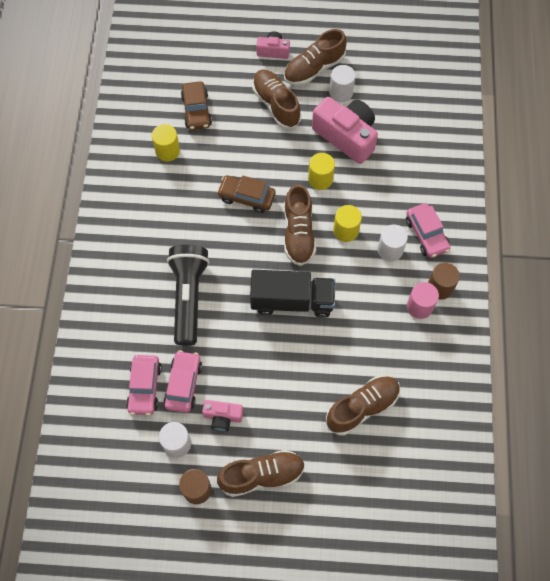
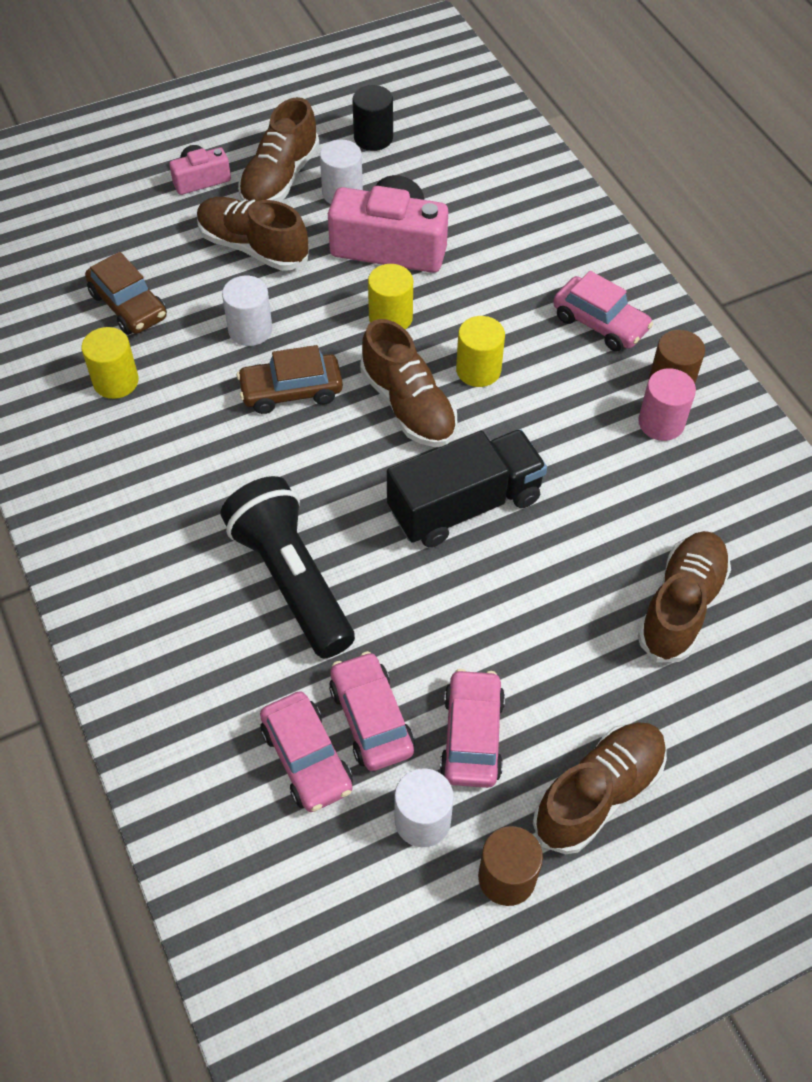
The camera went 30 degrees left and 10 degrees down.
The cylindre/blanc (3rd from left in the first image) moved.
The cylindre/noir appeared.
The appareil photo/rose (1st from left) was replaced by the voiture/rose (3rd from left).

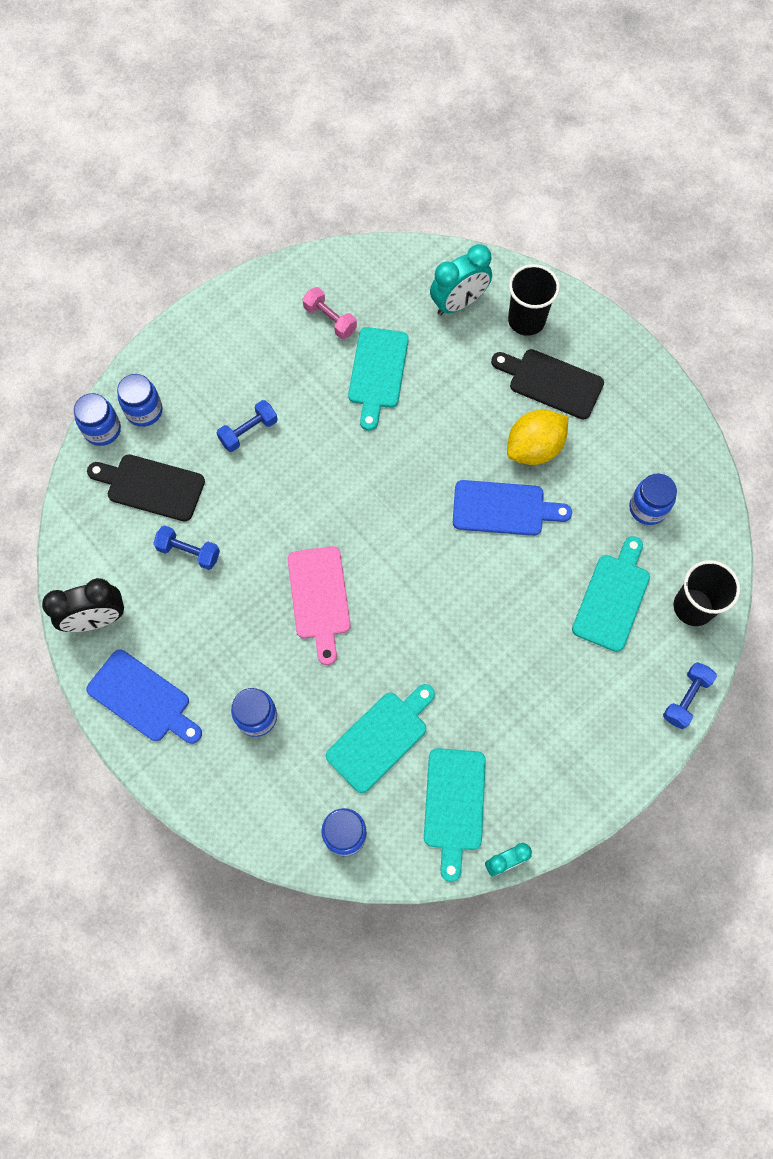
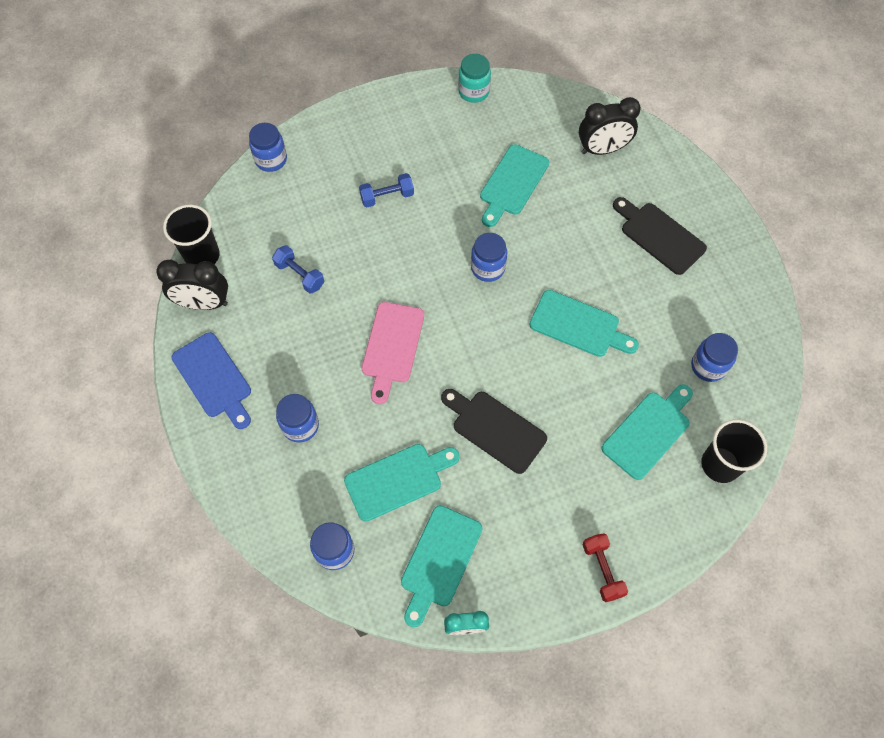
The camera went 20 degrees right and 5 degrees down.
The gobelet/noir (1st from left) moved.
The planche à découper/noir (1st from left) moved.
The bocal/turquoise appeared.
The bocal/bleu (2nd from left in the first image) moved.
The planche à découper/bleu (2nd from left) became the planche à découper/turquoise (4th from left).
The réveil/turquoise (1st from left) became the réveil/noir (2nd from left).
The haltère/rouge appeared.
The haltère/rose disappeared.
The citron/jaune disappeared.
The haltère/bleu (3rd from left) disappeared.

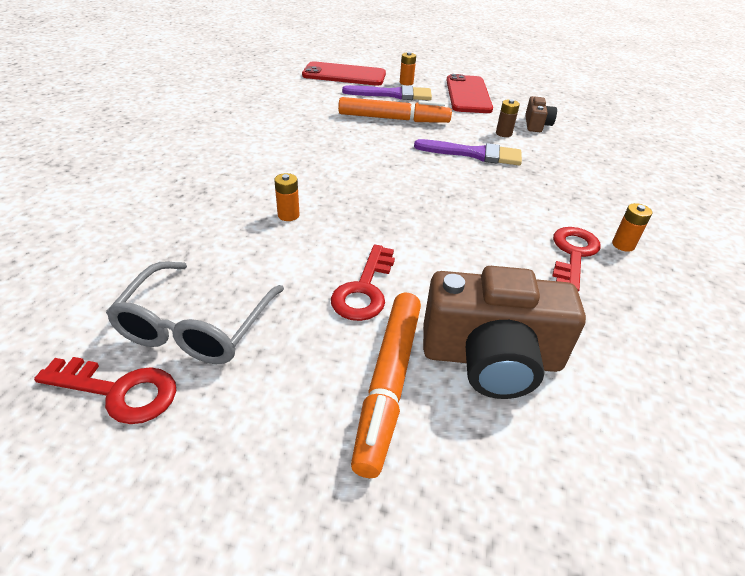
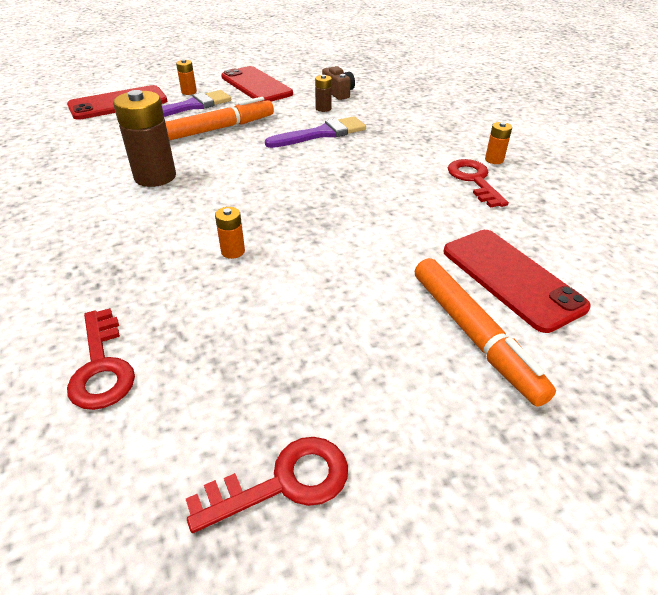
The camera went 35 degrees left and 0 degrees up.
The clé/rouge (2nd from left in the first image) moved.
The pile/marron (1st from left) appeared.
The appareil photo/marron (1st from left) was replaced by the téléphone/rouge (3rd from left).
The lunettes/gris disappeared.

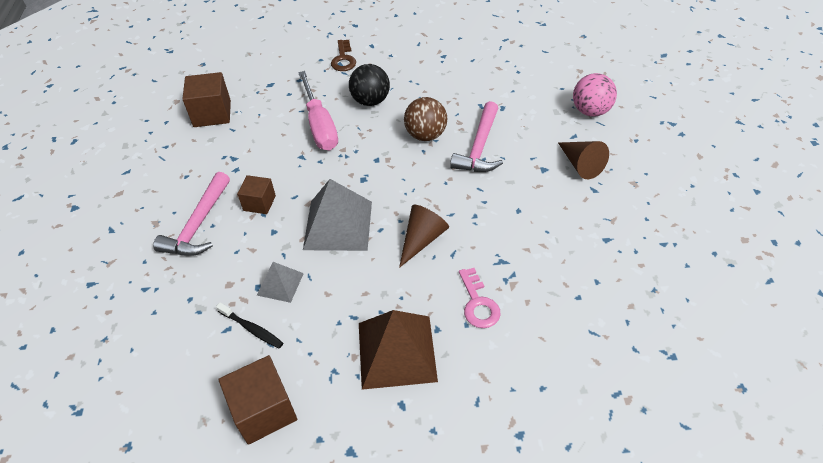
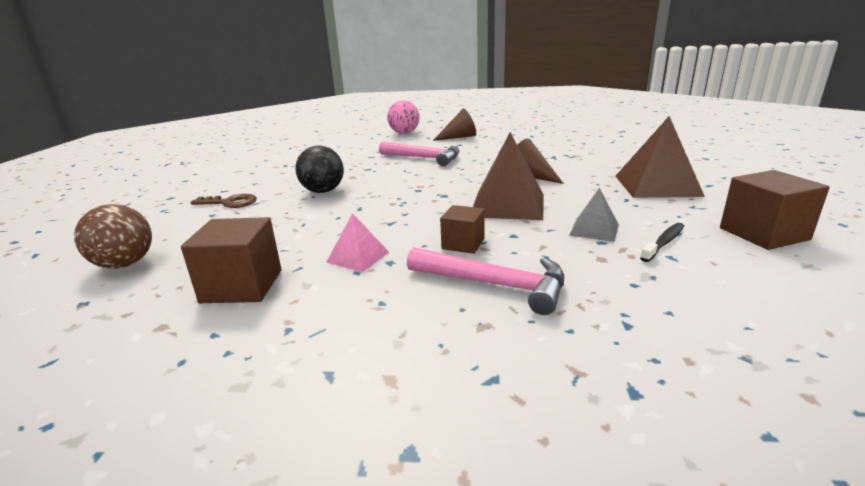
The camera went 80 degrees left and 25 degrees down.
The balle/marron moved.
The pyramide/rose appeared.
The pyramide/gris (2nd from left) became the pyramide/marron (1st from left).
The tournevis/rose disappeared.
The clé/rose disappeared.

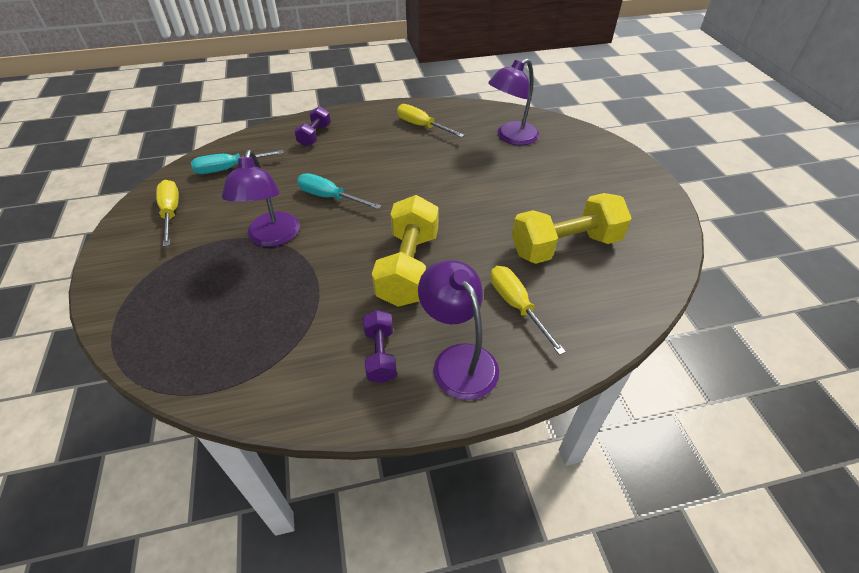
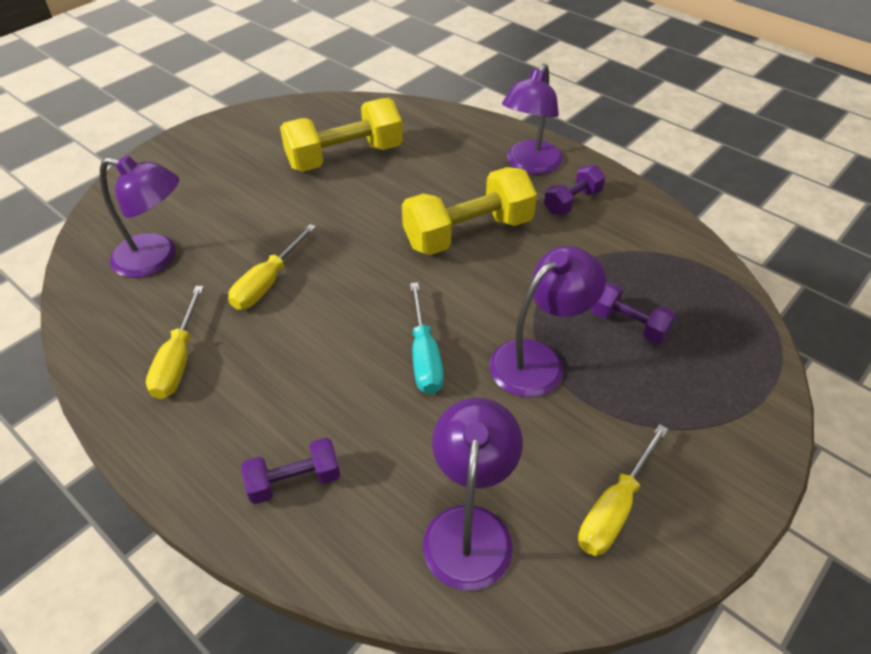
The camera went 125 degrees left and 0 degrees up.
The tournevis/jaune (3rd from left in the first image) moved.
The haltère/jaune (2nd from left in the first image) turned 60 degrees counterclockwise.
The tournevis/turquoise (1st from left) was replaced by the lampe/violet (2nd from left).
The haltère/violet (3rd from left) appeared.

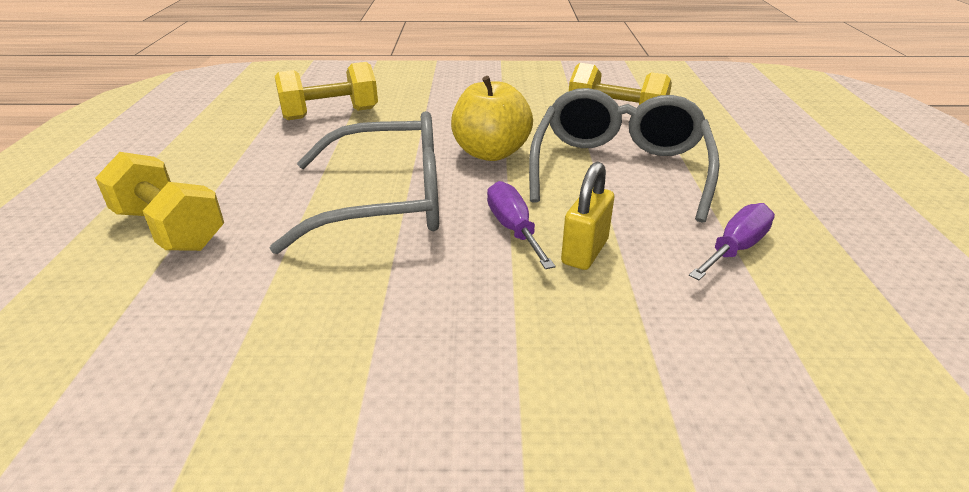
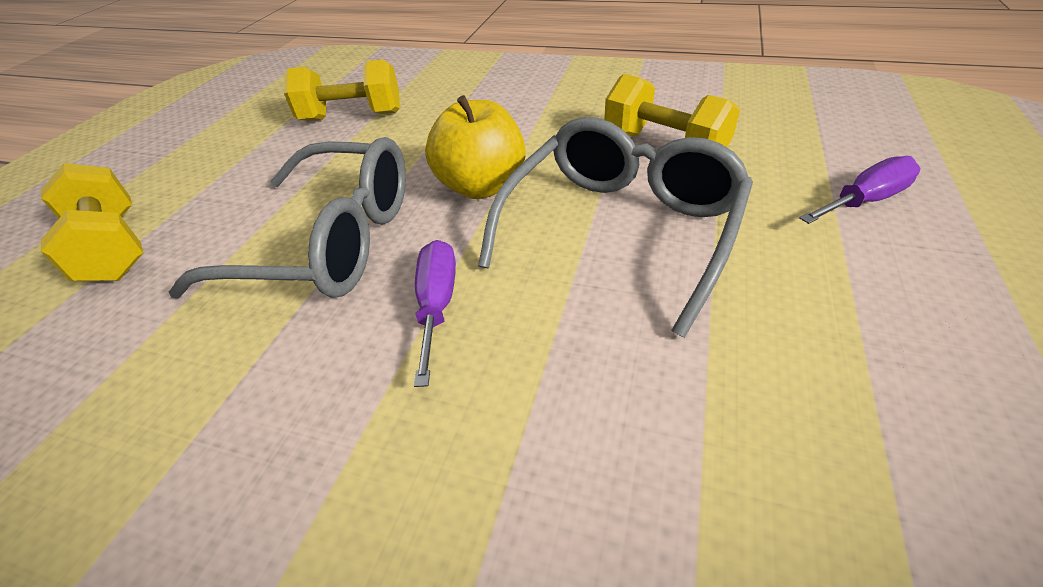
The camera went 20 degrees right and 10 degrees up.
The tournevis/violet (2nd from left) moved.
The cadenas/jaune disappeared.

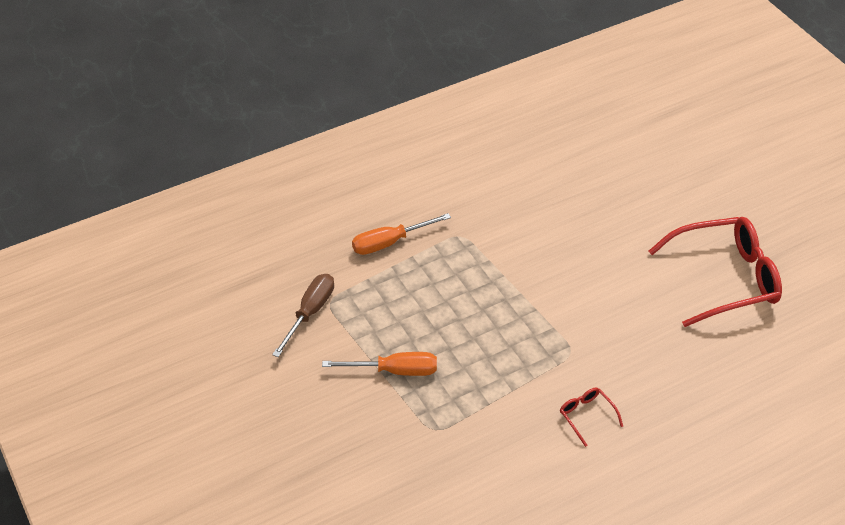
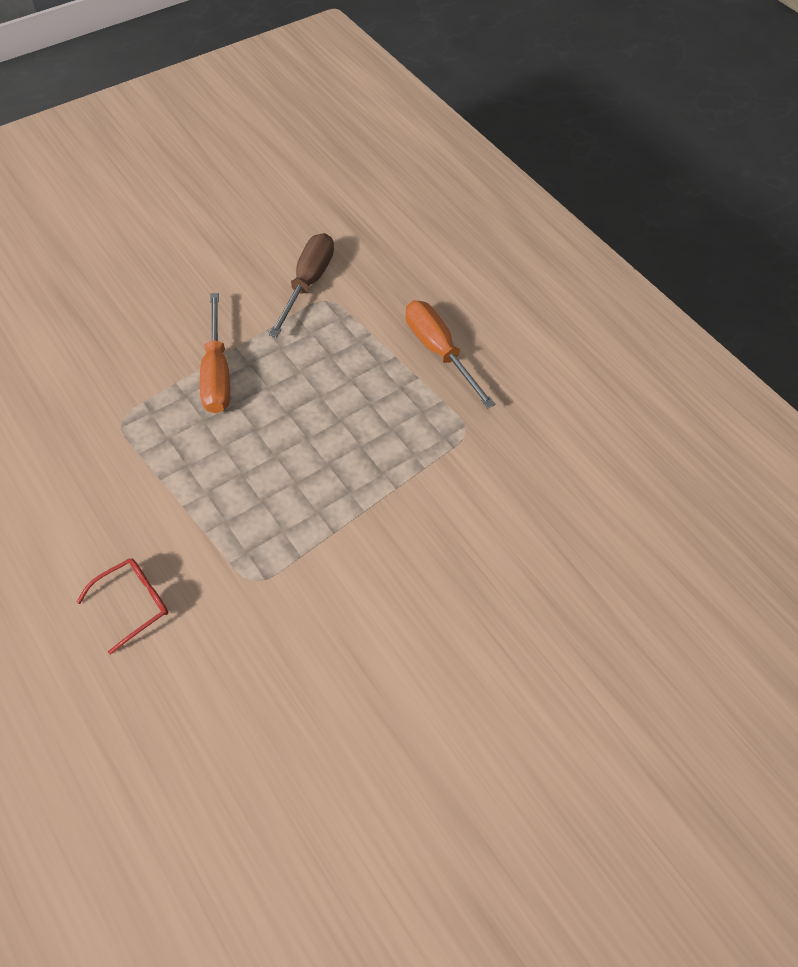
The camera went 80 degrees right and 10 degrees up.
The tournevis/marron turned 90 degrees counterclockwise.
The lunettes/rouge (2nd from left) disappeared.

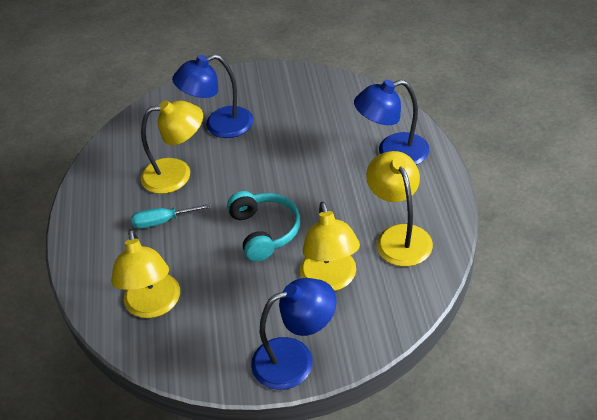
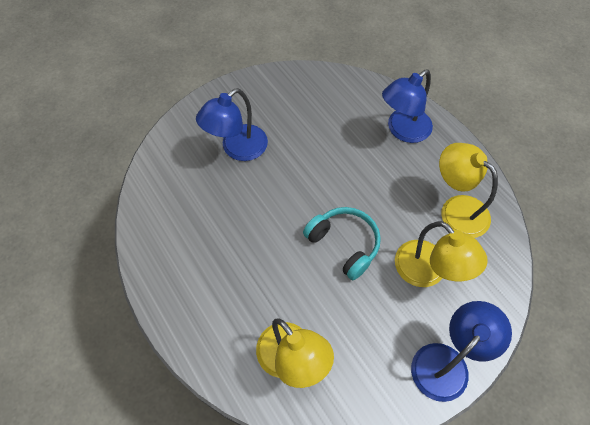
The camera went 30 degrees left and 15 degrees up.
The tournevis/turquoise disappeared.
The lampe/jaune (2nd from left) disappeared.

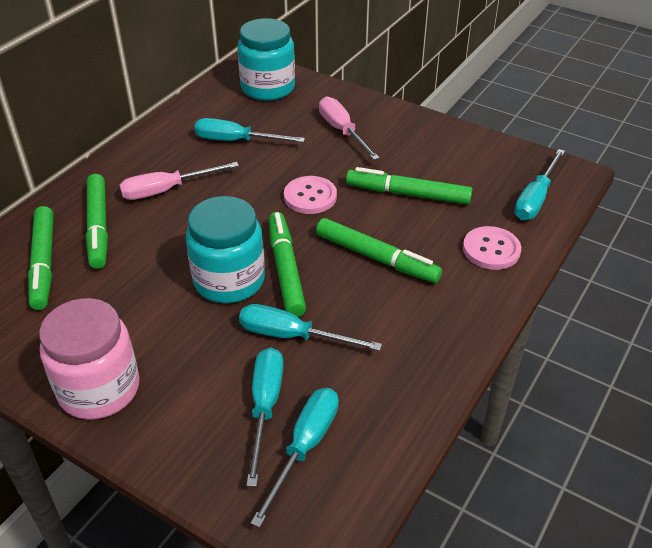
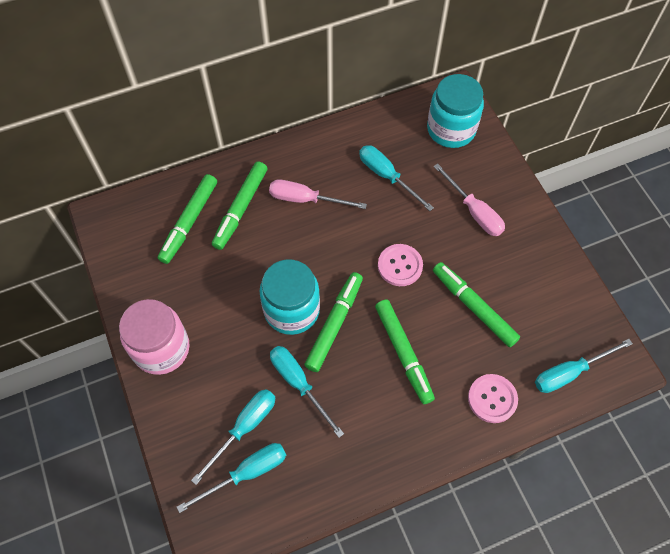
The camera went 35 degrees right and 20 degrees up.
The tournevis/rose (2nd from left) turned 135 degrees clockwise.

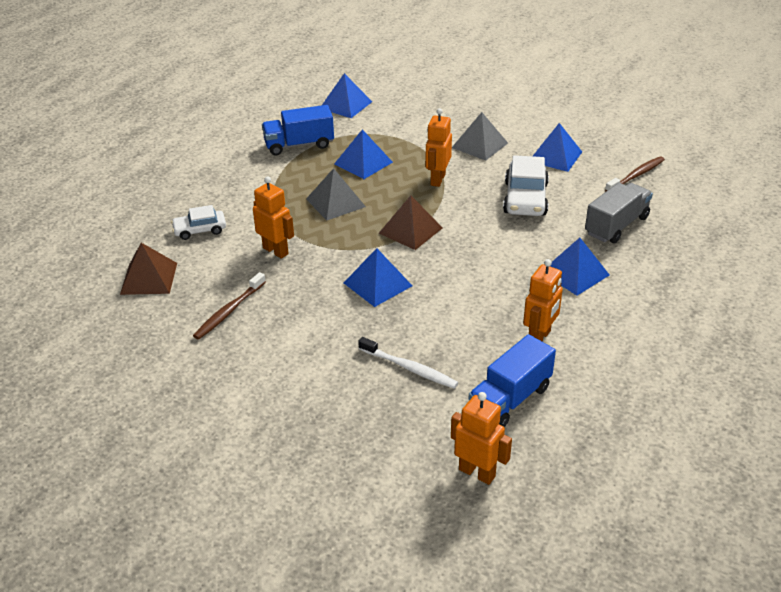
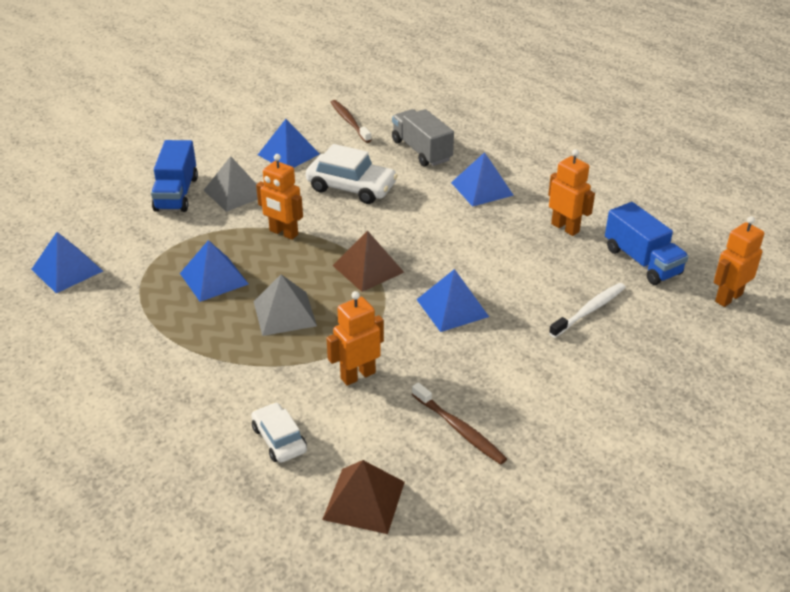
The camera went 75 degrees left and 0 degrees up.
The camion/bleu (1st from left) moved.
The voiture/blanc (1st from left) turned 150 degrees clockwise.

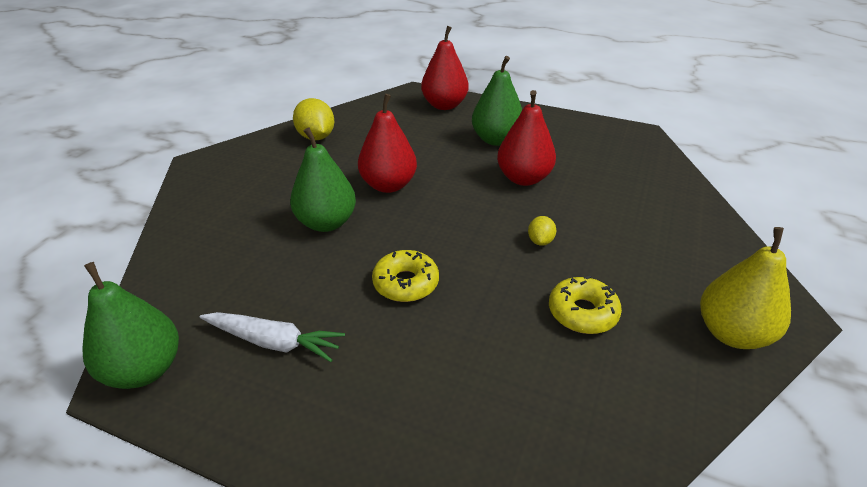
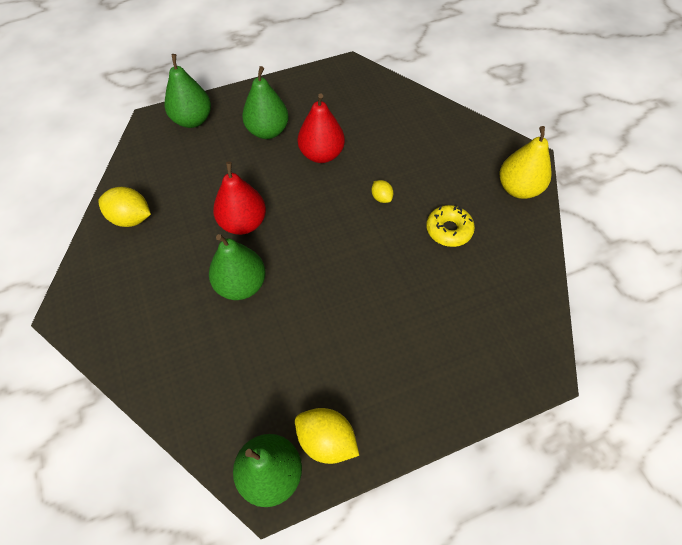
The camera went 45 degrees left and 20 degrees up.
The poire/rouge (2nd from left) became the poire/vert (1st from left).
The citron/jaune (2nd from left) appeared.
The carotte/blanc disappeared.
The beignet/jaune (1st from left) disappeared.

